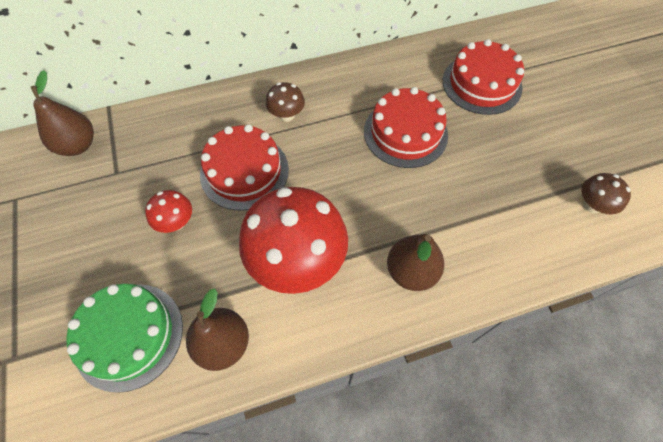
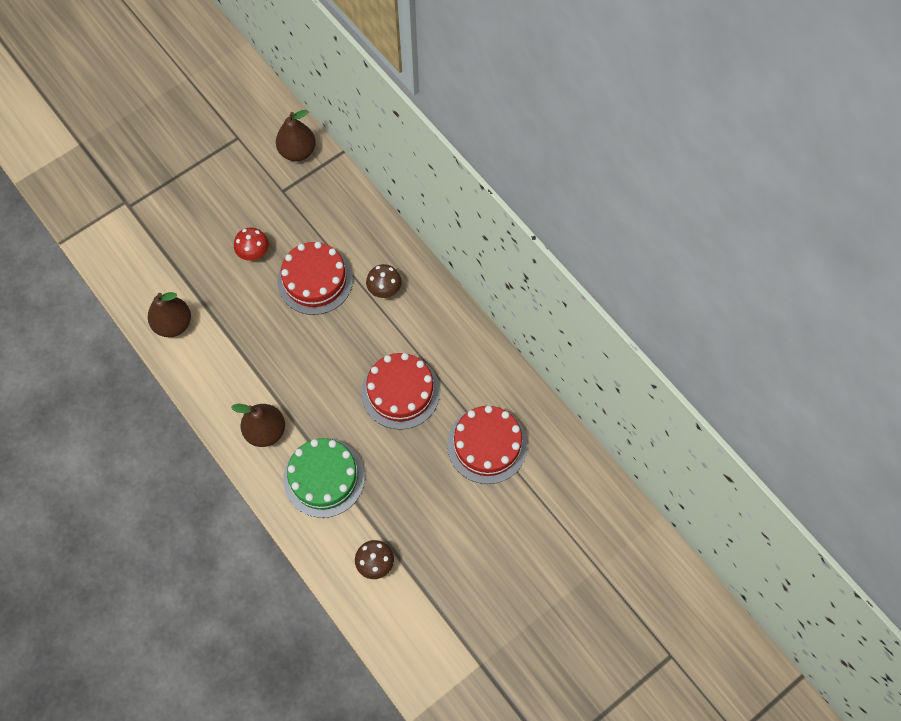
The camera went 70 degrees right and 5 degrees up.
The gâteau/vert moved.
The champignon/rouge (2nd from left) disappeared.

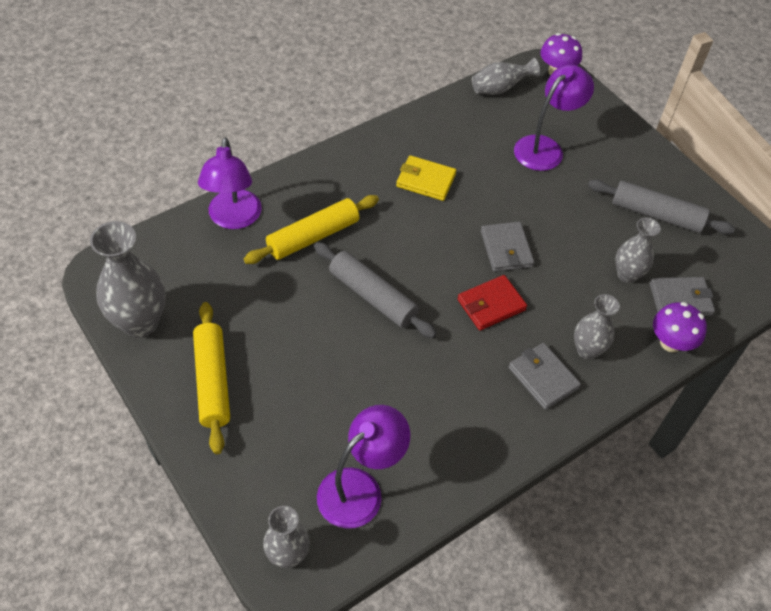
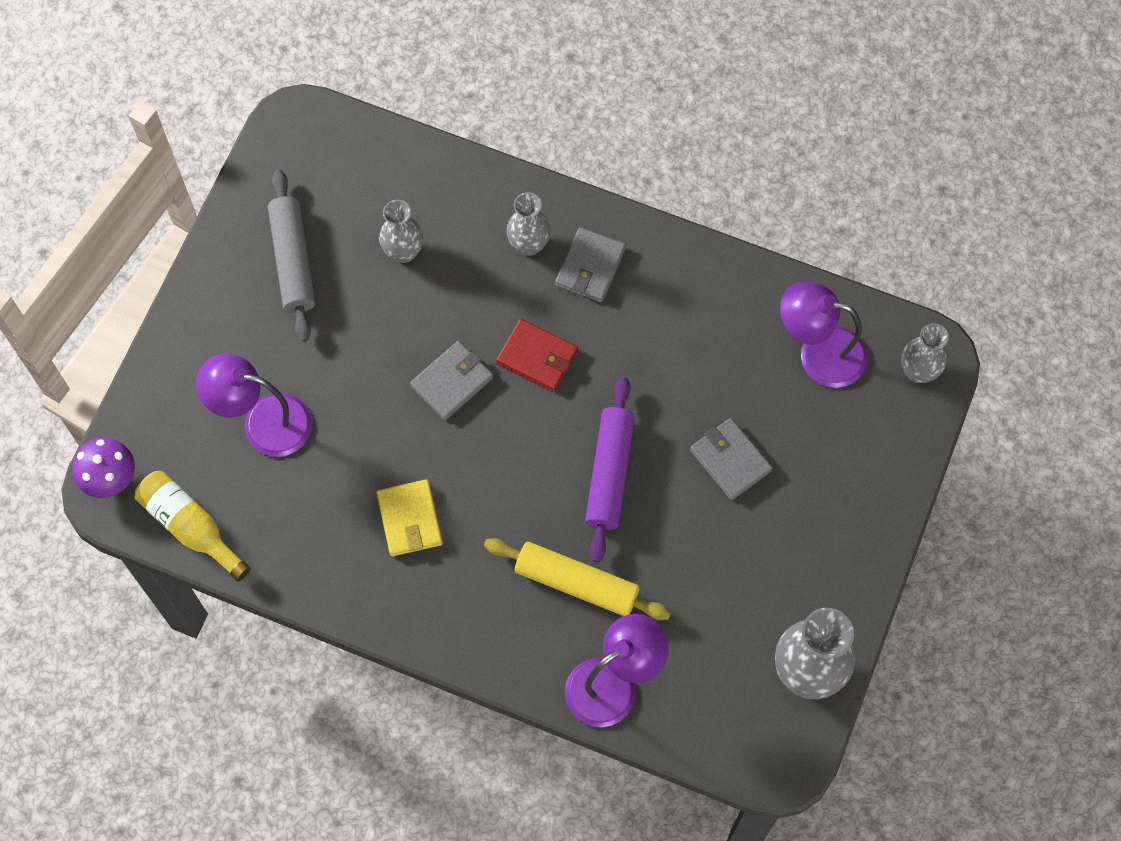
The camera went 120 degrees left and 15 degrees up.
The vase/gris (3rd from left) was replaced by the bouteille/jaune.
The rouleau à pâtisserie/gris (1st from left) became the rouleau à pâtisserie/violet.
The portefeuille/gris (3rd from left) moved.
The rouleau à pâtisserie/jaune (1st from left) disappeared.
The champignon/violet (2nd from left) disappeared.

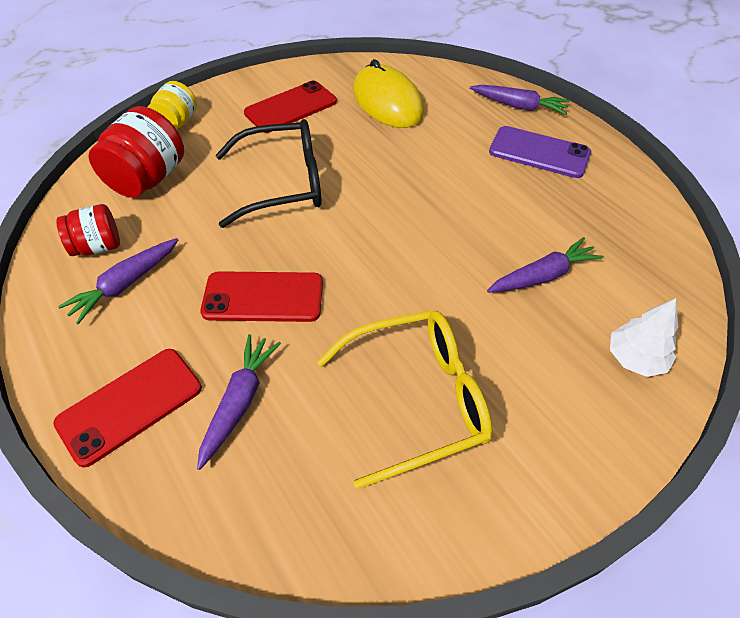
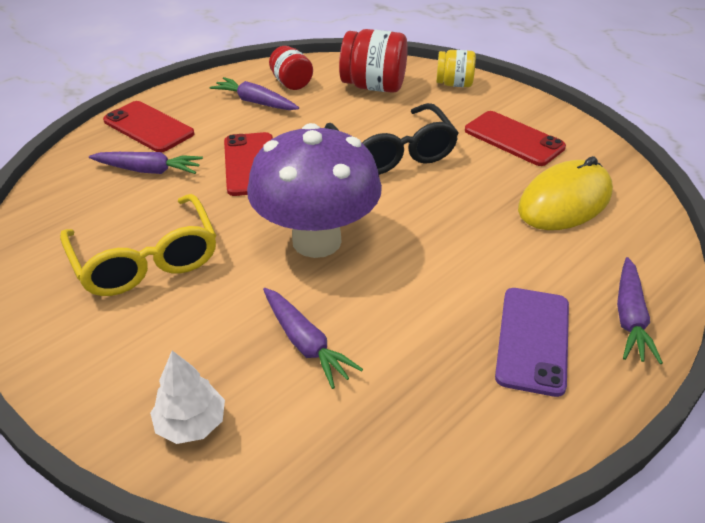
The camera went 80 degrees right and 10 degrees down.
The champignon/violet appeared.

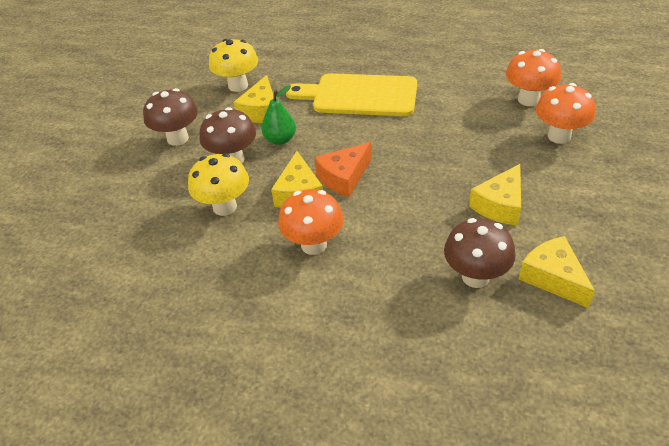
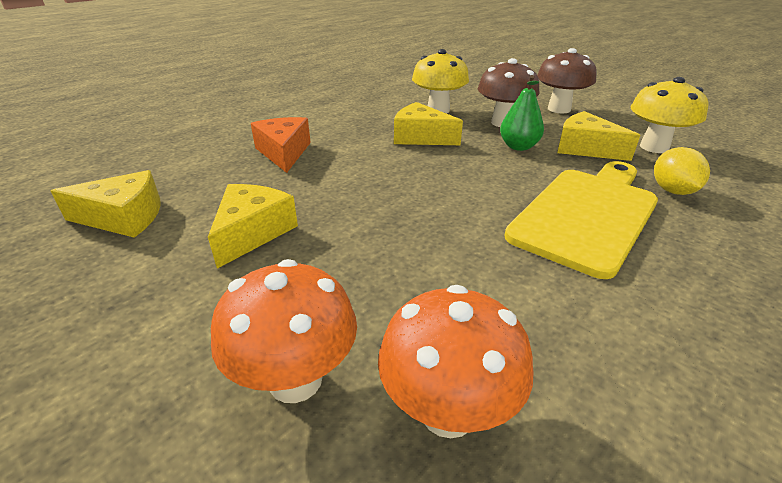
The camera went 115 degrees right and 10 degrees down.
The fromage/jaune (3rd from left in the first image) turned 45 degrees clockwise.
The fromage/orange moved.
The citron/jaune appeared.
The champignon/orange (1st from left) disappeared.
The champignon/marron (3rd from left) disappeared.

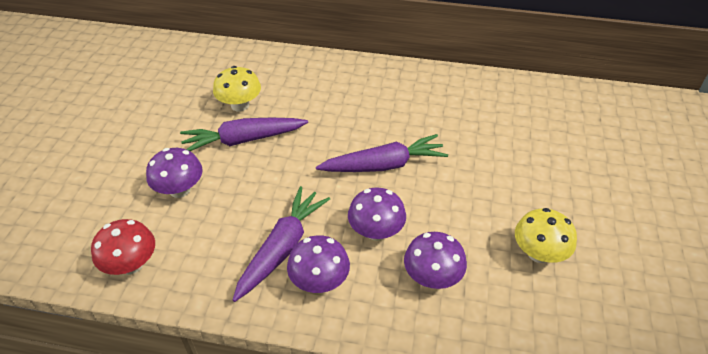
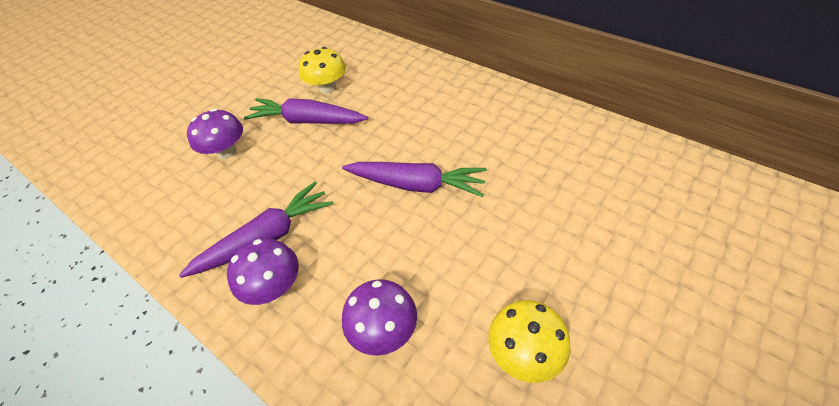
The camera went 30 degrees right and 5 degrees up.
The champignon/rouge disappeared.
The champignon/violet (3rd from left) disappeared.

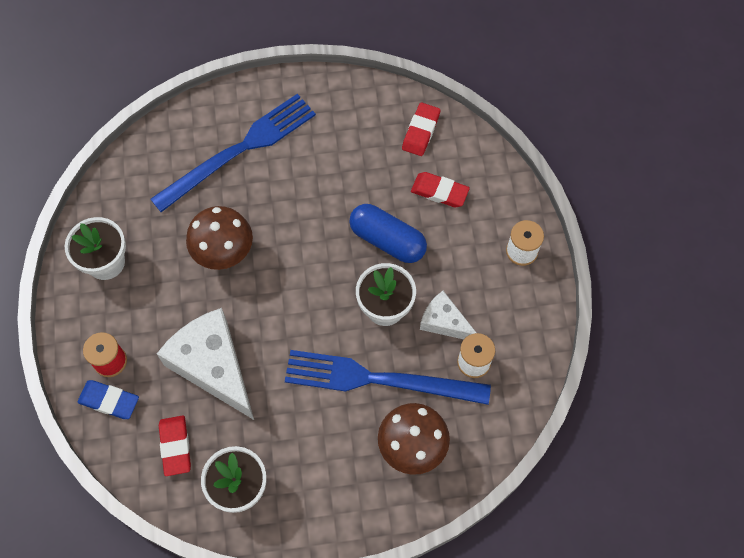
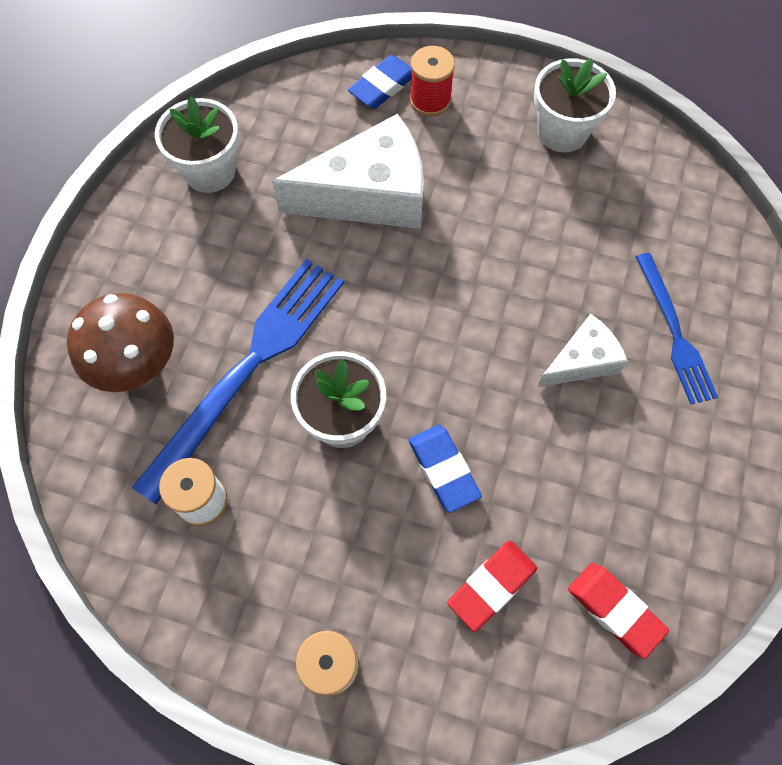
The camera went 115 degrees right and 0 degrees up.
The gélule/bleu was replaced by the gomme/bleu (2nd from left).
The fromage/blanc (2nd from left) moved.
The fourchette/bleu (1st from left in the first image) changed to 0.58 times the size.
The gomme/rouge (1st from left) disappeared.
The champignon/marron (1st from left) disappeared.

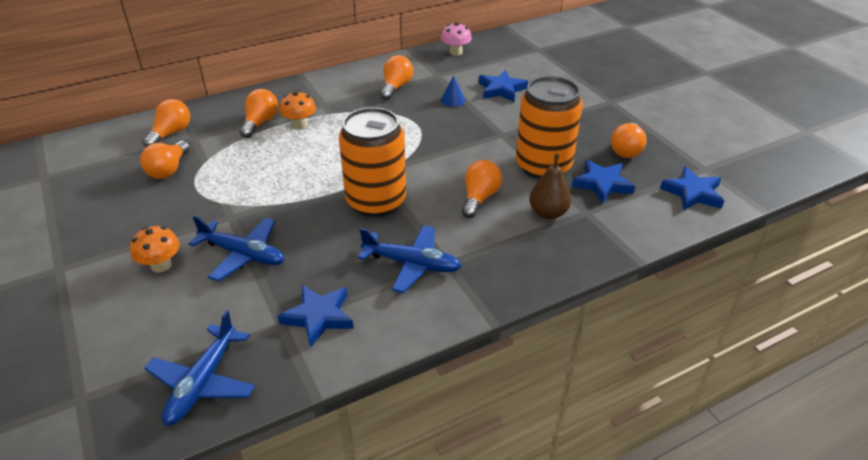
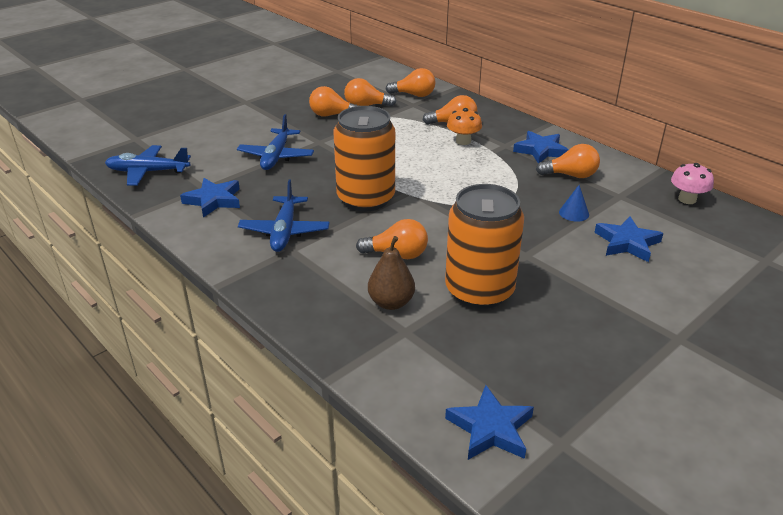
The camera went 75 degrees right and 5 degrees down.
The ampoule/orange (6th from left in the first image) moved.
The étoile/bleu (3rd from left) moved.
The champignon/orange (1st from left) disappeared.

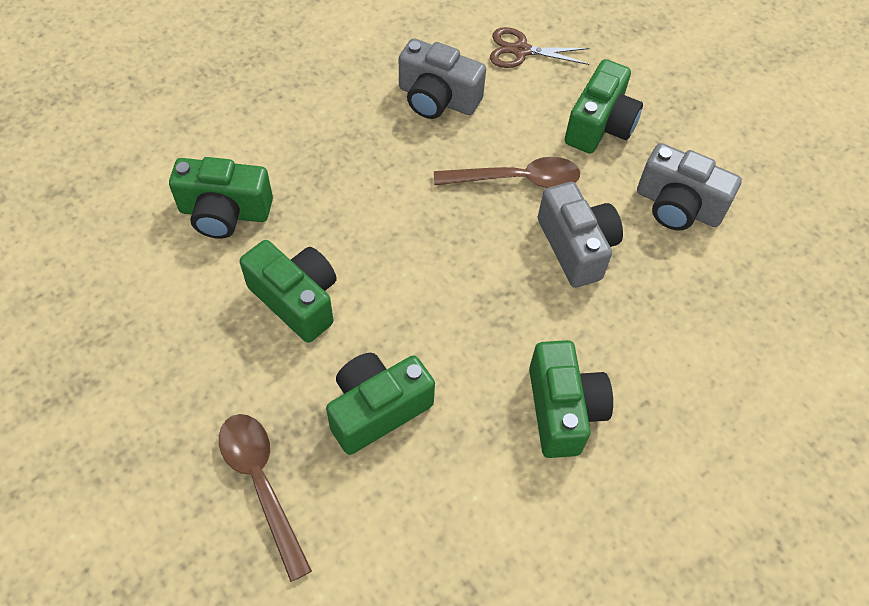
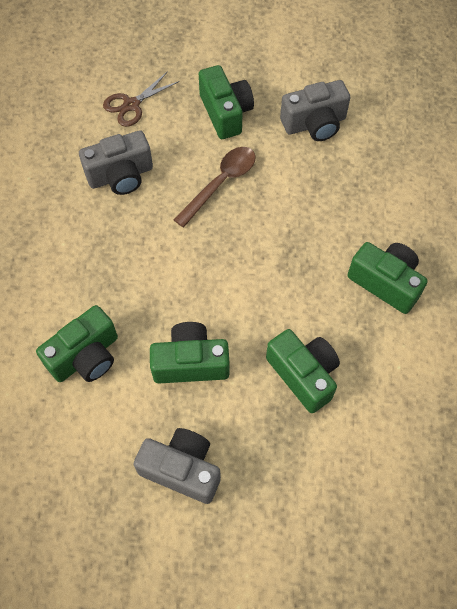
The camera went 45 degrees left and 5 degrees up.
The appareil photo/gris (2nd from left) moved.
The appareil photo/vert (3rd from left in the first image) turned 135 degrees clockwise.
The cuillère/marron (1st from left) disappeared.

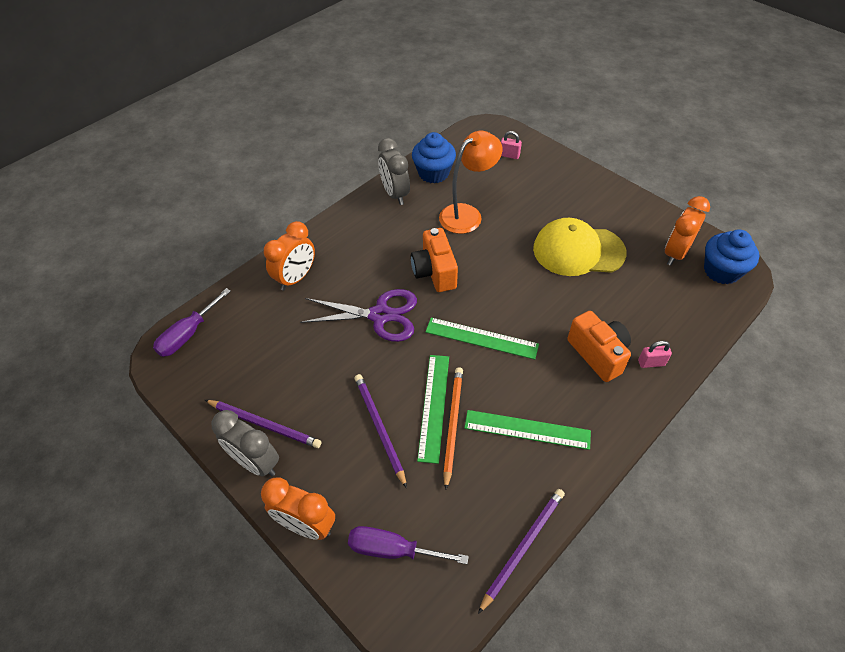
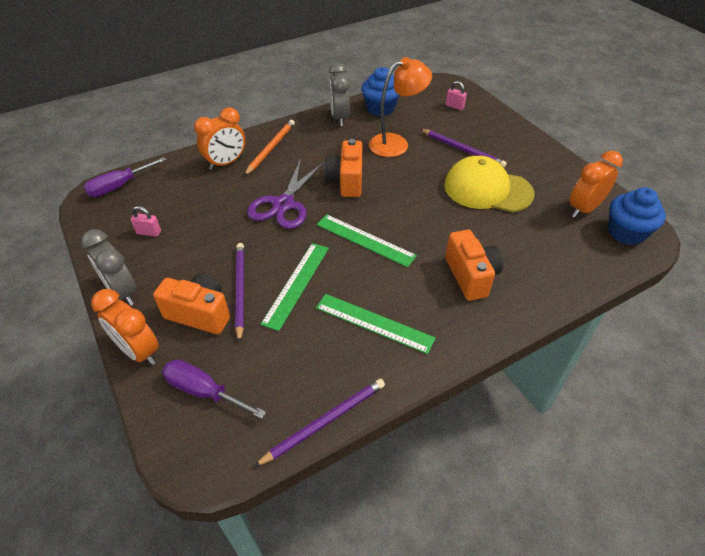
The camera went 15 degrees right and 5 degrees down.
The cadenas/rose (2nd from left in the first image) moved.
The appareil photo/orange (1st from left) appeared.
The crayon/orange moved.
The ciseaux/violet turned 90 degrees clockwise.
The crayon/violet (1st from left in the first image) moved.

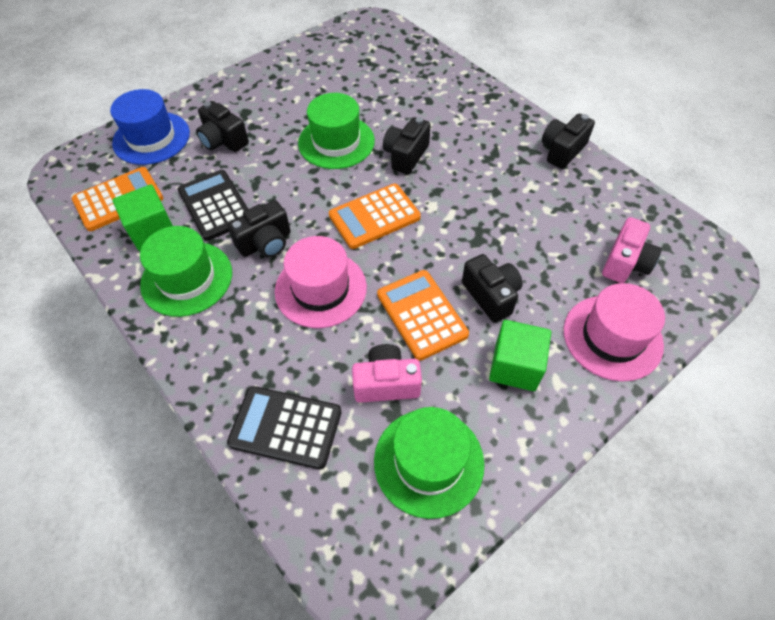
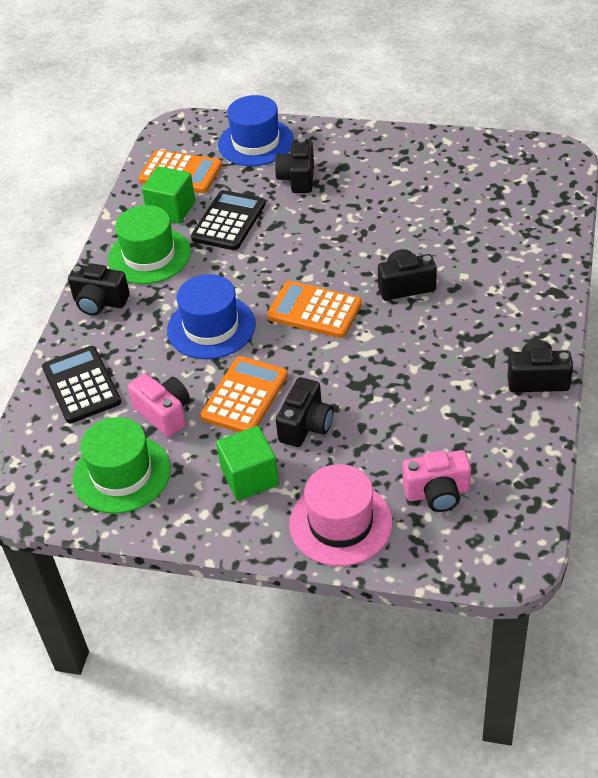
The camera went 55 degrees right and 10 degrees down.
The appareil photo/noir (2nd from left in the first image) moved.
The chapeau/rose (1st from left) became the chapeau/bleu (1st from left).
The chapeau/vert (2nd from left) disappeared.

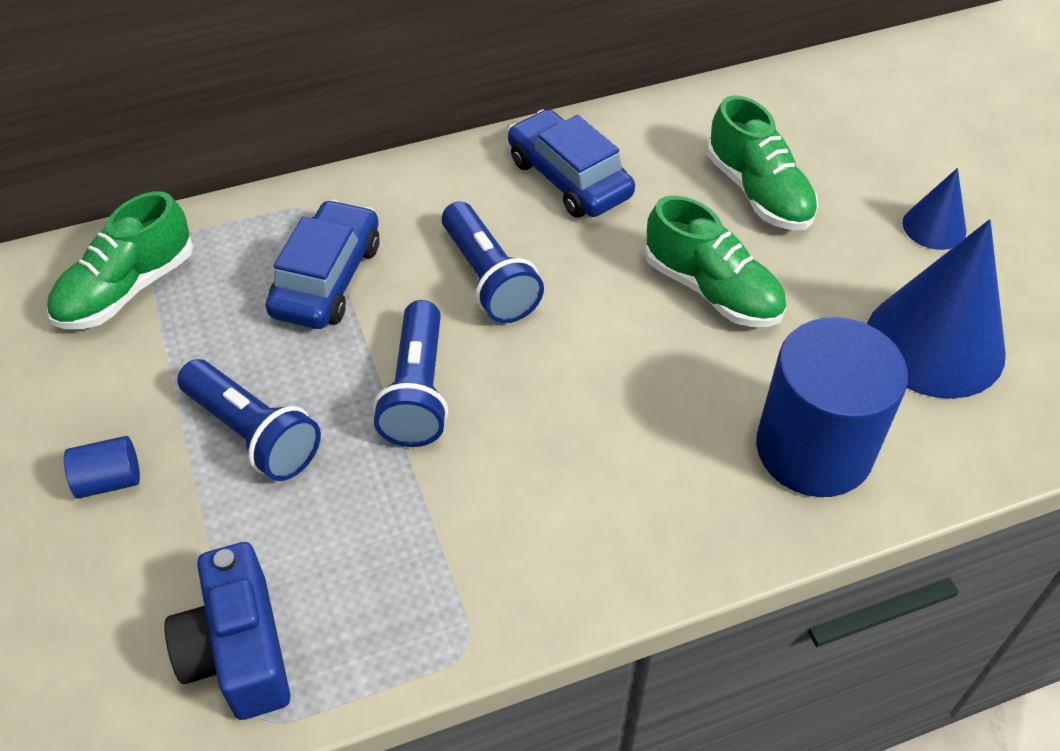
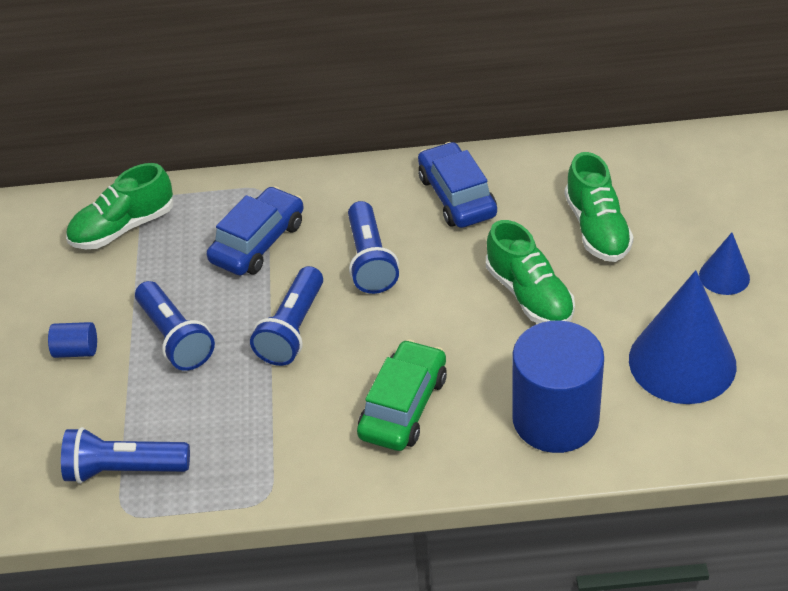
The camera went 20 degrees right and 5 degrees down.
The appareil photo/bleu was replaced by the lampe de poche/bleu (1st from left).
The voiture/vert appeared.

